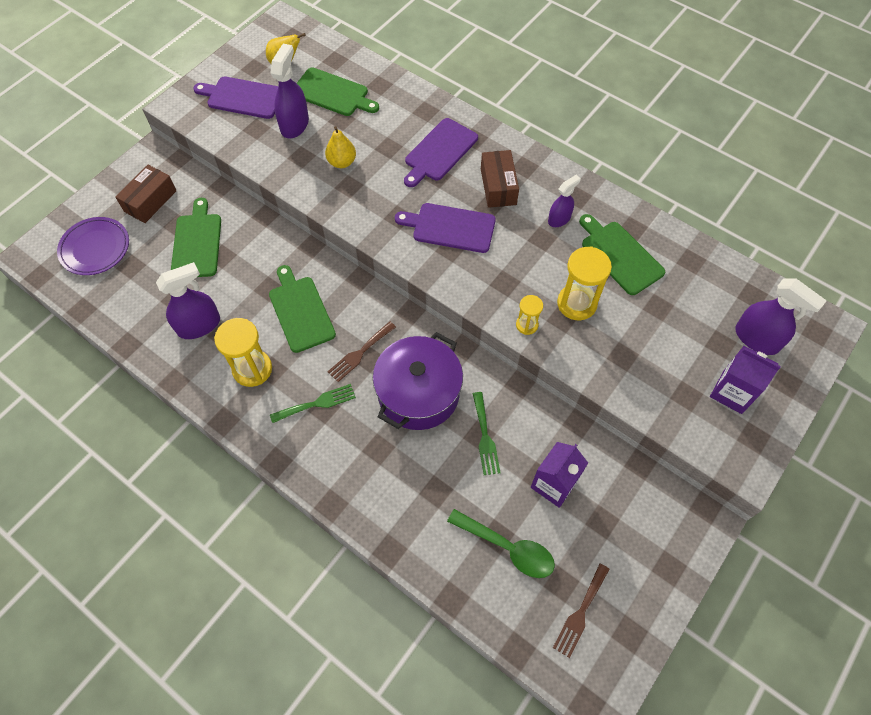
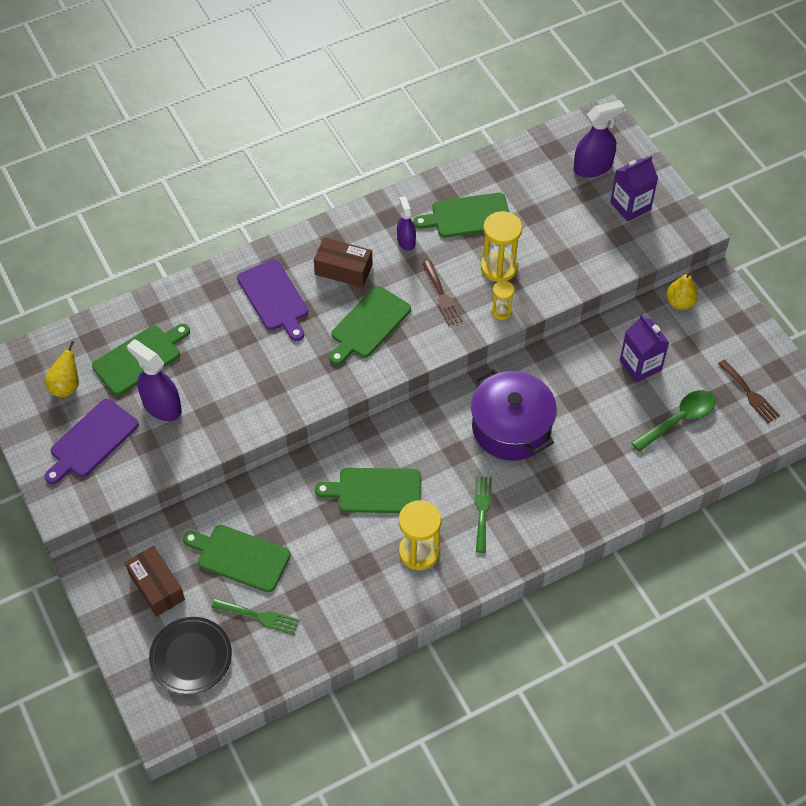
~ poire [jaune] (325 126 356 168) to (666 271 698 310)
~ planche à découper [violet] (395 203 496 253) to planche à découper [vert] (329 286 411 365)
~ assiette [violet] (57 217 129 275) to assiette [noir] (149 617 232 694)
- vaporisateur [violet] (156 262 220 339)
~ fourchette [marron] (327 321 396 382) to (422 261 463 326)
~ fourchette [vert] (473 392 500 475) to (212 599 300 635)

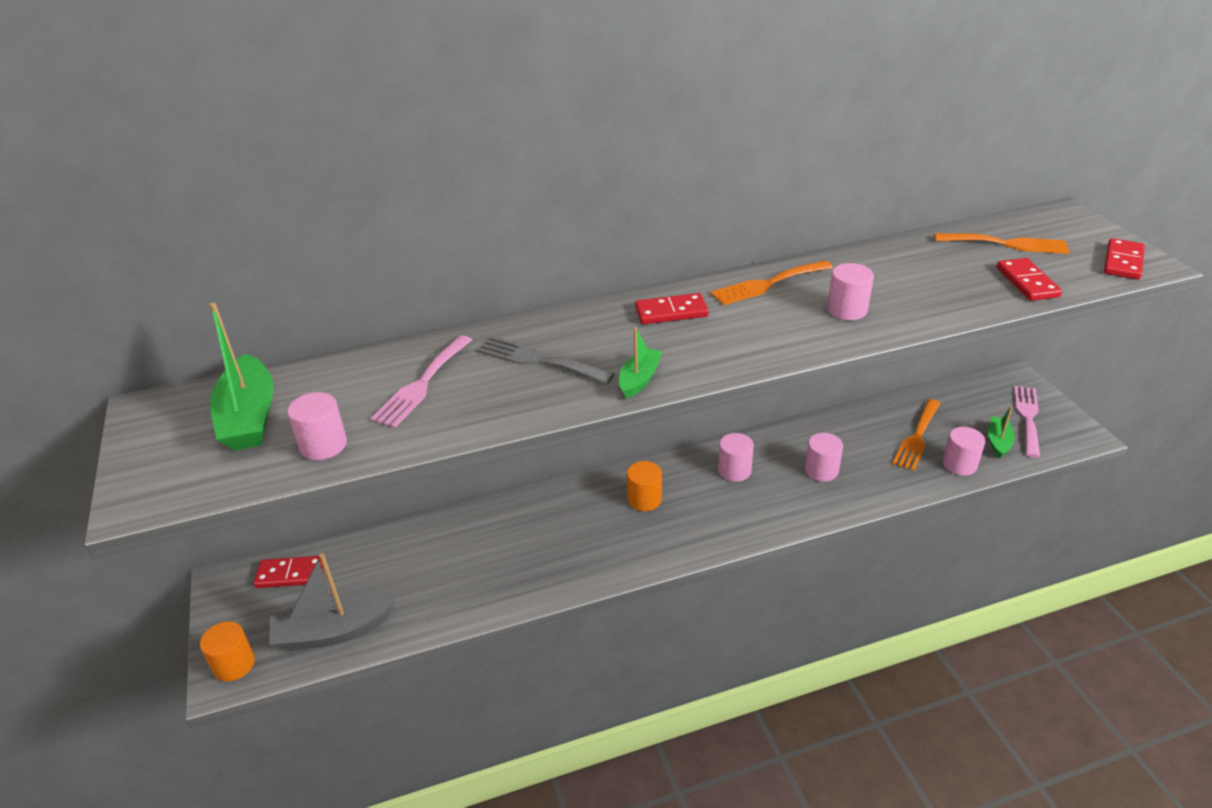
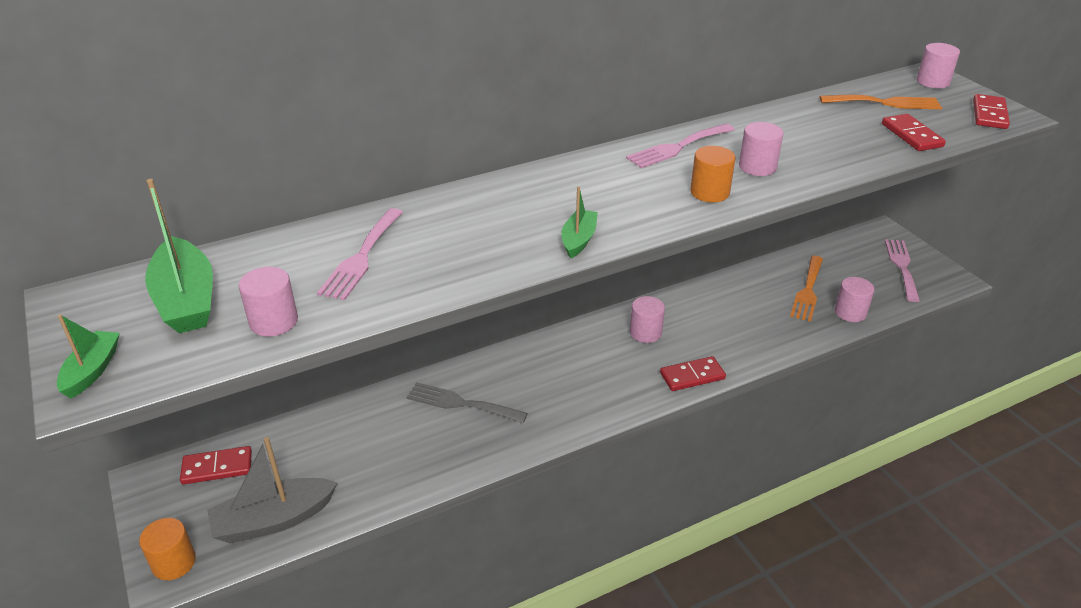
~ fourchette [orange] (711 260 833 306) to fourchette [rose] (626 124 735 168)
~ domino [rouge] (635 293 709 324) to (660 356 726 391)
~ fourchette [gris] (477 336 614 384) to (406 382 528 423)
~ bateau [vert] (988 406 1015 459) to (57 314 120 399)
~ cylindre [rose] (805 433 843 482) to (917 43 960 88)
~ cylindre [orange] (627 461 662 511) to (690 146 735 202)

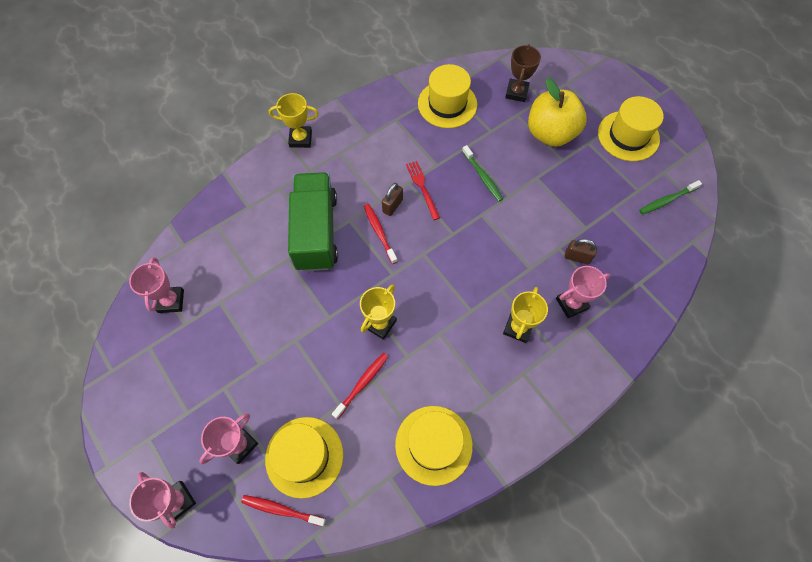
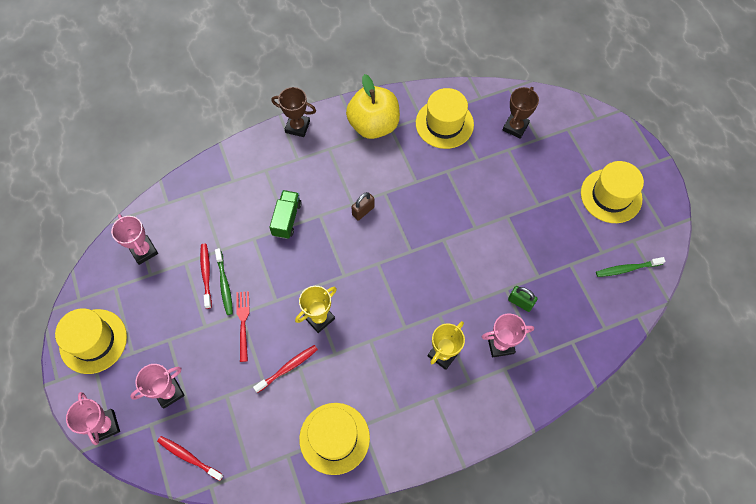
~ pomme [jaune] (528 78 586 147) to (346 74 400 139)
~ trophée [jaune] (269 93 319 148) to trophée [marron] (271 87 316 137)
~ brosse à dents [vert] (462 145 503 202) to (215 248 233 315)
~ fourchette [rouge] (406 161 440 220) to (236 291 250 362)
~ camion [vert] (288 172 338 272) = (269 190 302 239) x0.52
~ brosse à dents [rouge] (364 204 398 264) to (200 244 212 309)
~ cadenas [marron] (565 239 597 264) to cadenas [vert] (508 286 537 312)
~ trophée [rose] (129 257 184 313) = (111 214 158 265) 45 degrees counterclockwise
~ chapeau [jaune] (265 417 343 499) to (55 308 127 374)

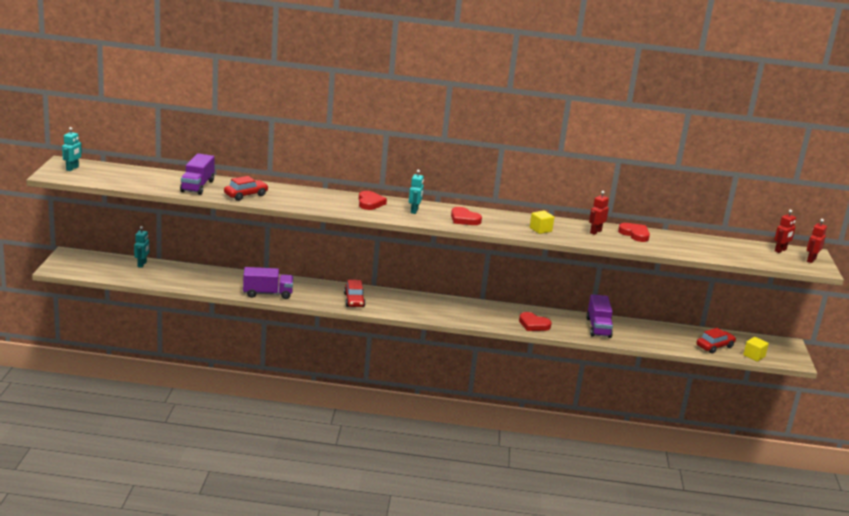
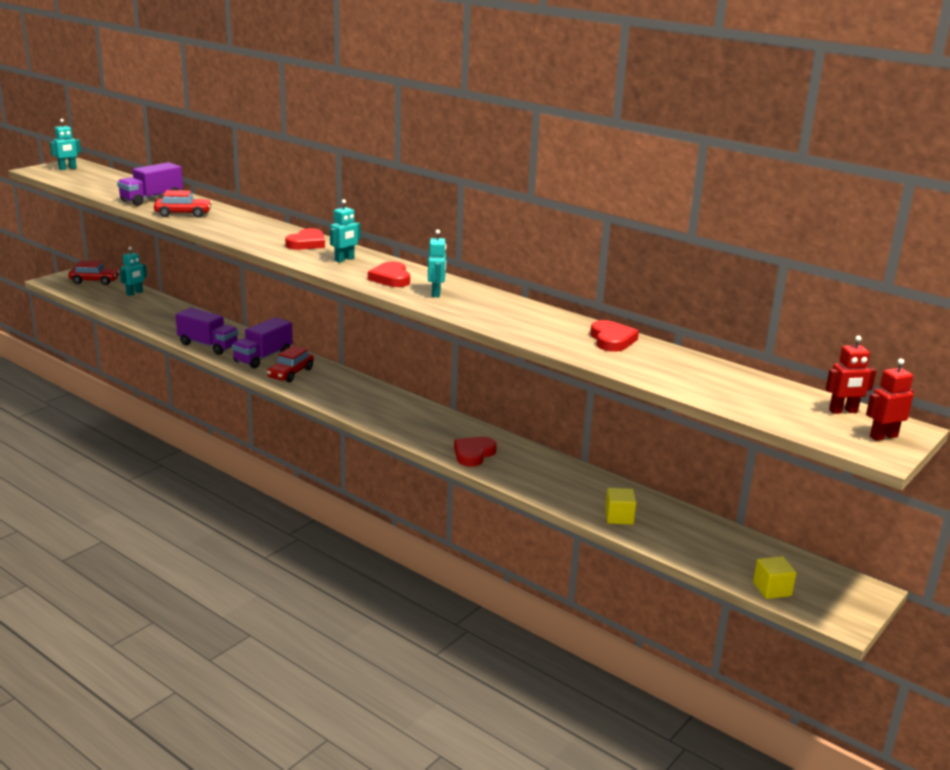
- robot [rouge] (589 191 609 235)
~ cube [jaune] (530 211 554 234) to (605 488 636 525)
~ camion [violet] (586 294 613 338) to (232 317 293 368)
~ cœur [rouge] (519 312 552 331) = (454 437 497 467) 60 degrees clockwise
~ voiture [rouge] (697 328 736 354) to (69 260 120 285)
+ robot [turquoise] (428 229 447 297)

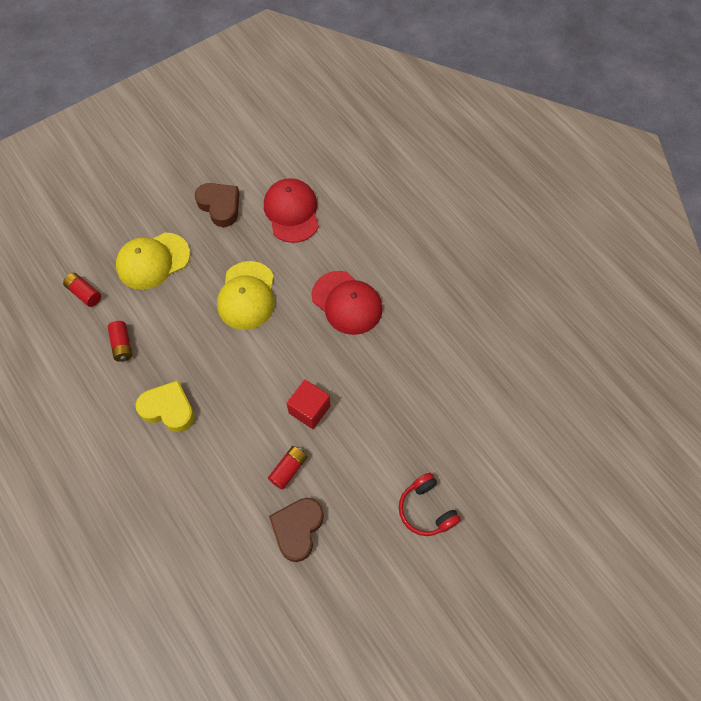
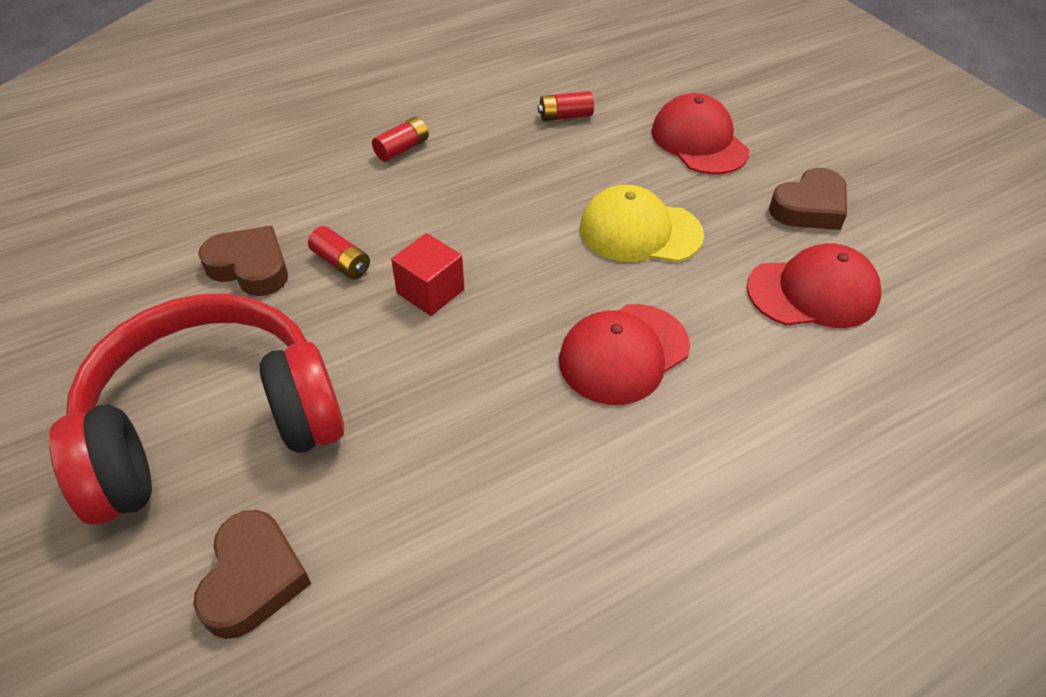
~ casquette [jaune] (116 233 190 290) to casquette [rouge] (651 93 749 174)
~ pile [rouge] (63 273 101 307) to (372 117 429 162)
- cœur [jaune] (136 380 195 432)
~ casque audio [rouge] (399 473 461 536) = (49 294 344 525) x2.44
+ cœur [marron] (193 510 311 639)

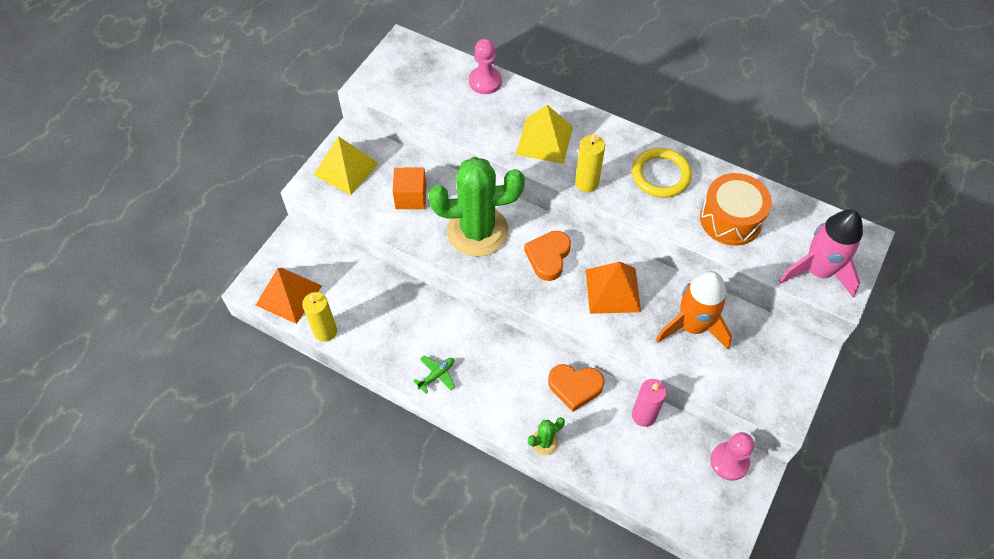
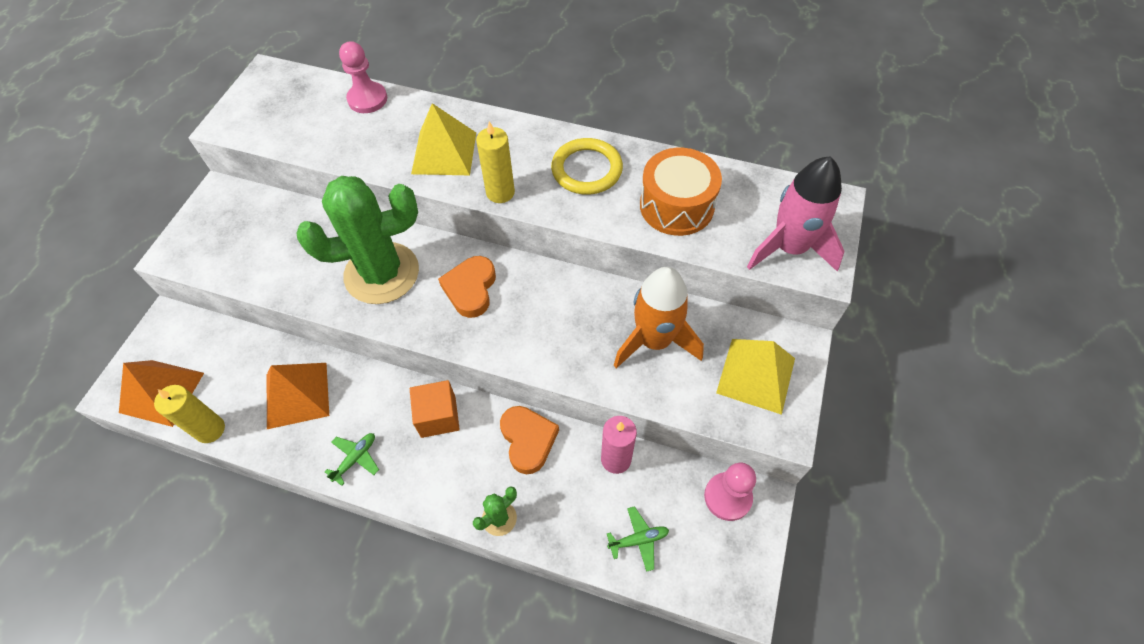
~ pyramide [jaune] (314 136 379 195) to (716 339 795 415)
~ cube [orange] (393 168 426 209) to (410 380 460 438)
~ pyramide [orange] (586 262 641 314) to (267 363 329 429)
~ cœur [orange] (548 364 604 412) = (500 406 559 474) 105 degrees counterclockwise
+ avion [vert] (607 506 669 572)

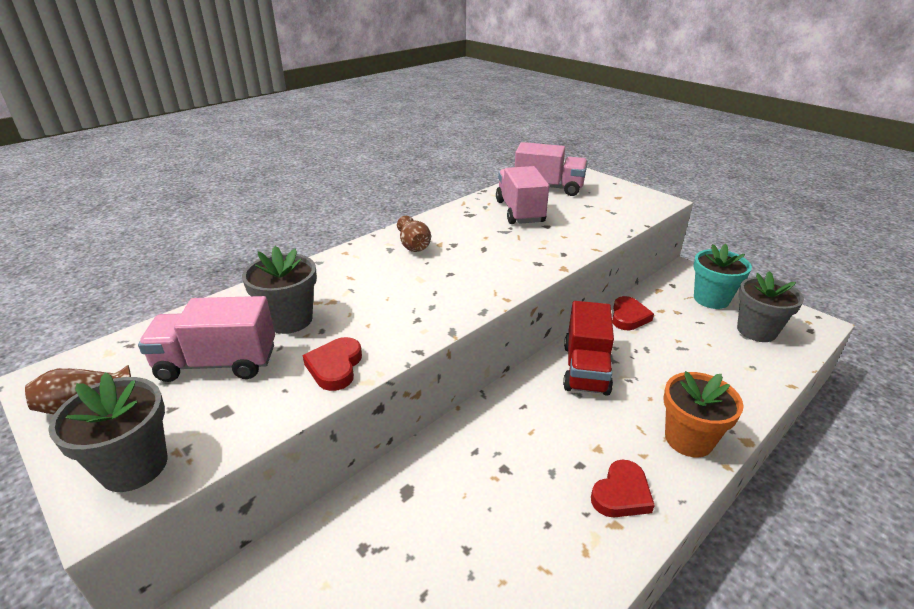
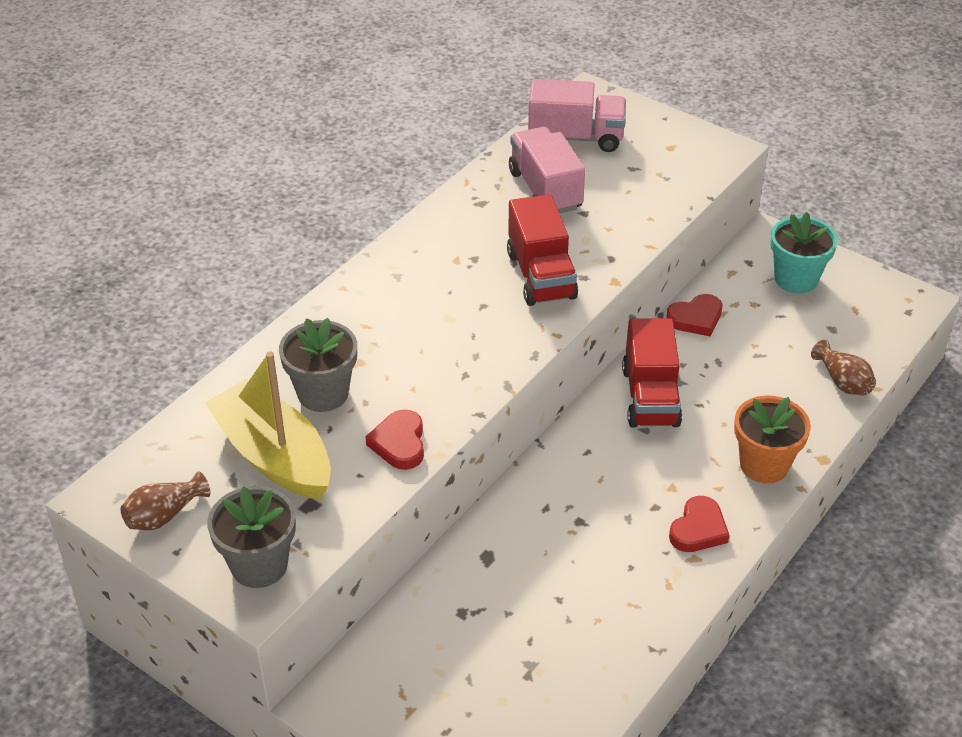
~ vase [marron] (397 216 431 252) to (811 340 876 396)
- pot de fleurs [gris] (737 271 804 342)
~ camion [rose] (138 296 275 382) to bateau [jaune] (205 351 331 500)
~ cœur [rouge] (612 296 654 330) = (666 294 723 336) 60 degrees clockwise
+ camion [rouge] (507 194 578 306)

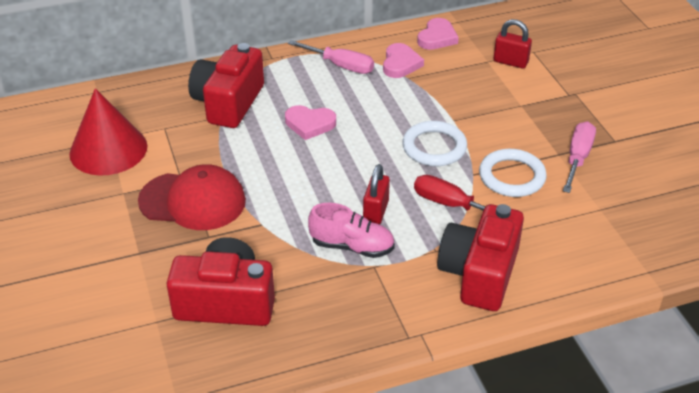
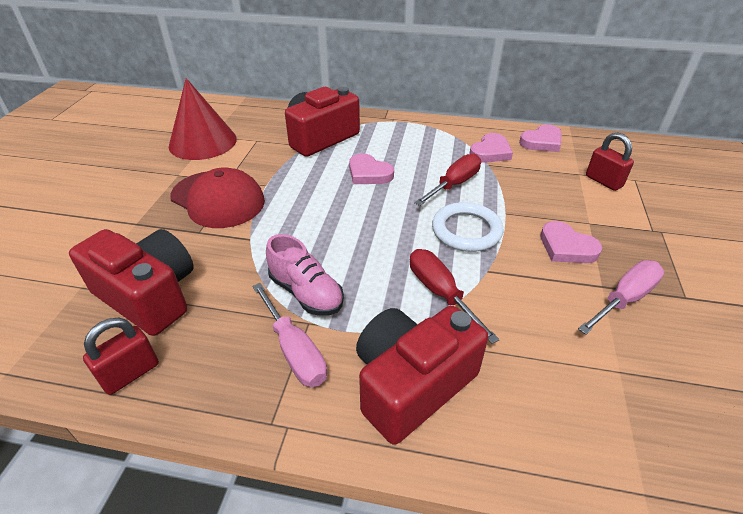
~ tournevis [rose] (288 40 374 74) to (253 283 327 387)
- anneau [blanc] (479 149 547 197)
~ cadenas [rouge] (363 164 390 224) to (83 318 159 395)
+ tournevis [rouge] (414 154 481 206)
+ cœur [rose] (540 221 602 263)

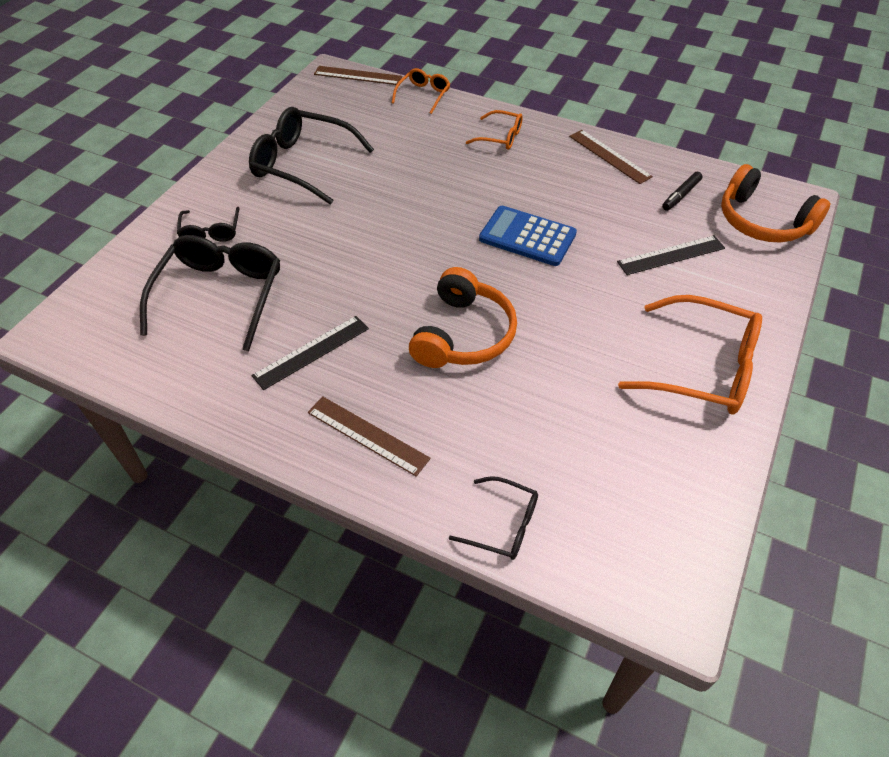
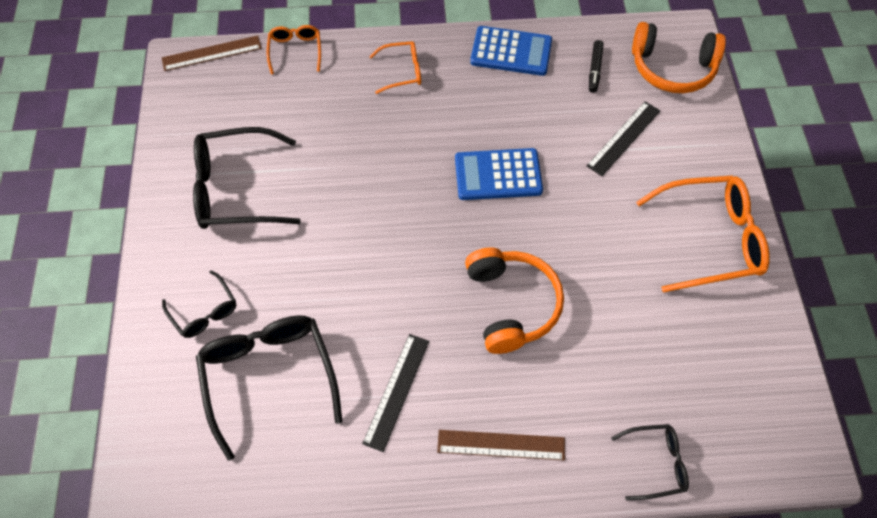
~ règle [marron] (569 130 653 184) to calculatrice [bleu] (470 26 552 76)

